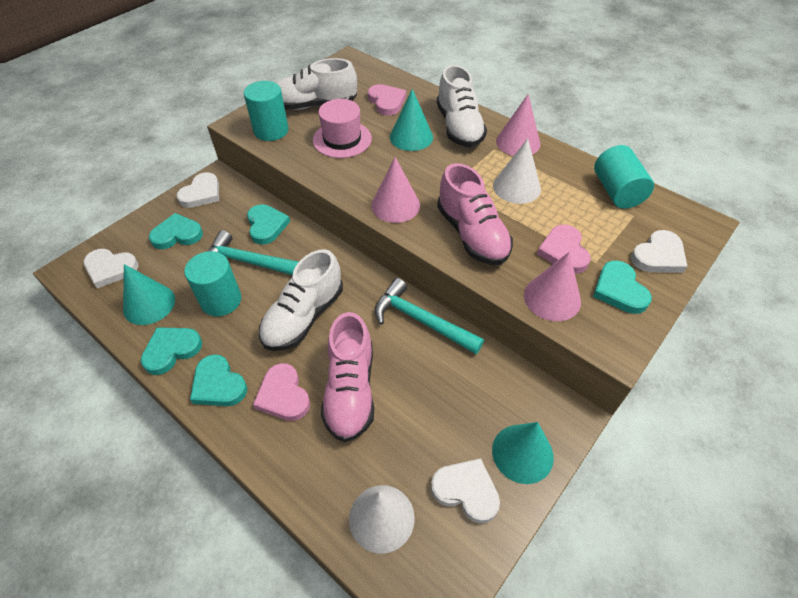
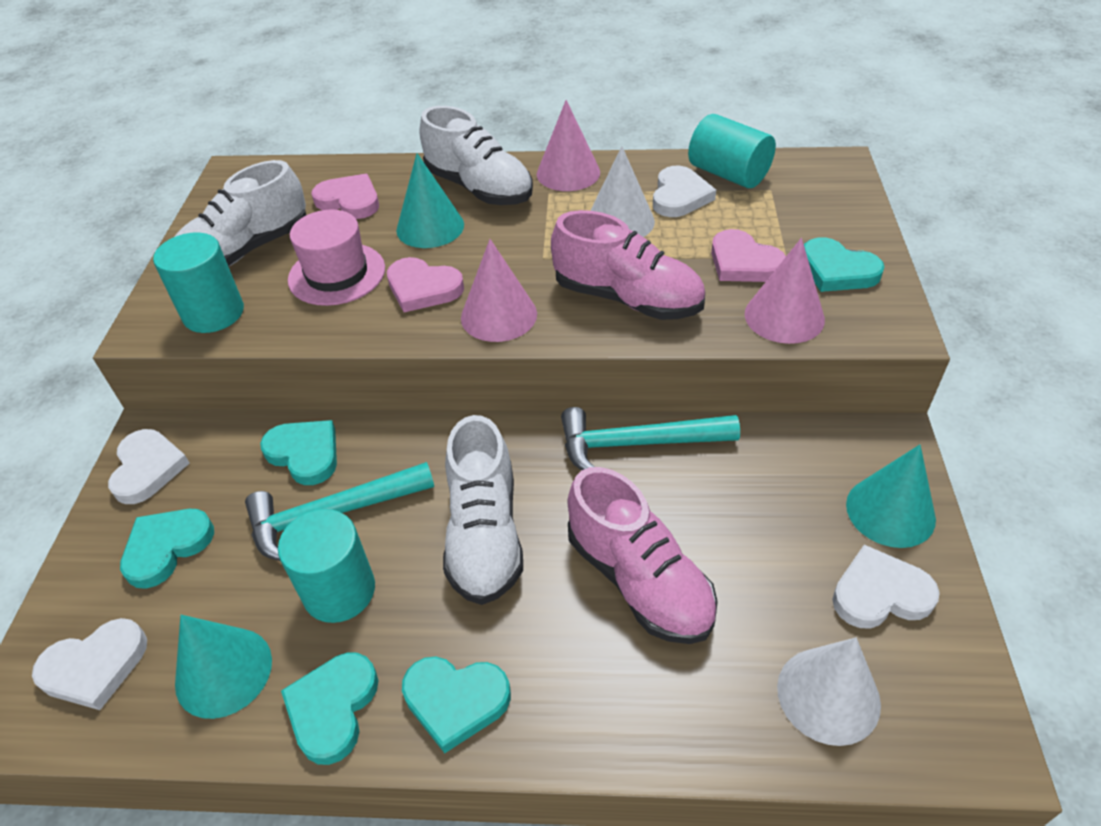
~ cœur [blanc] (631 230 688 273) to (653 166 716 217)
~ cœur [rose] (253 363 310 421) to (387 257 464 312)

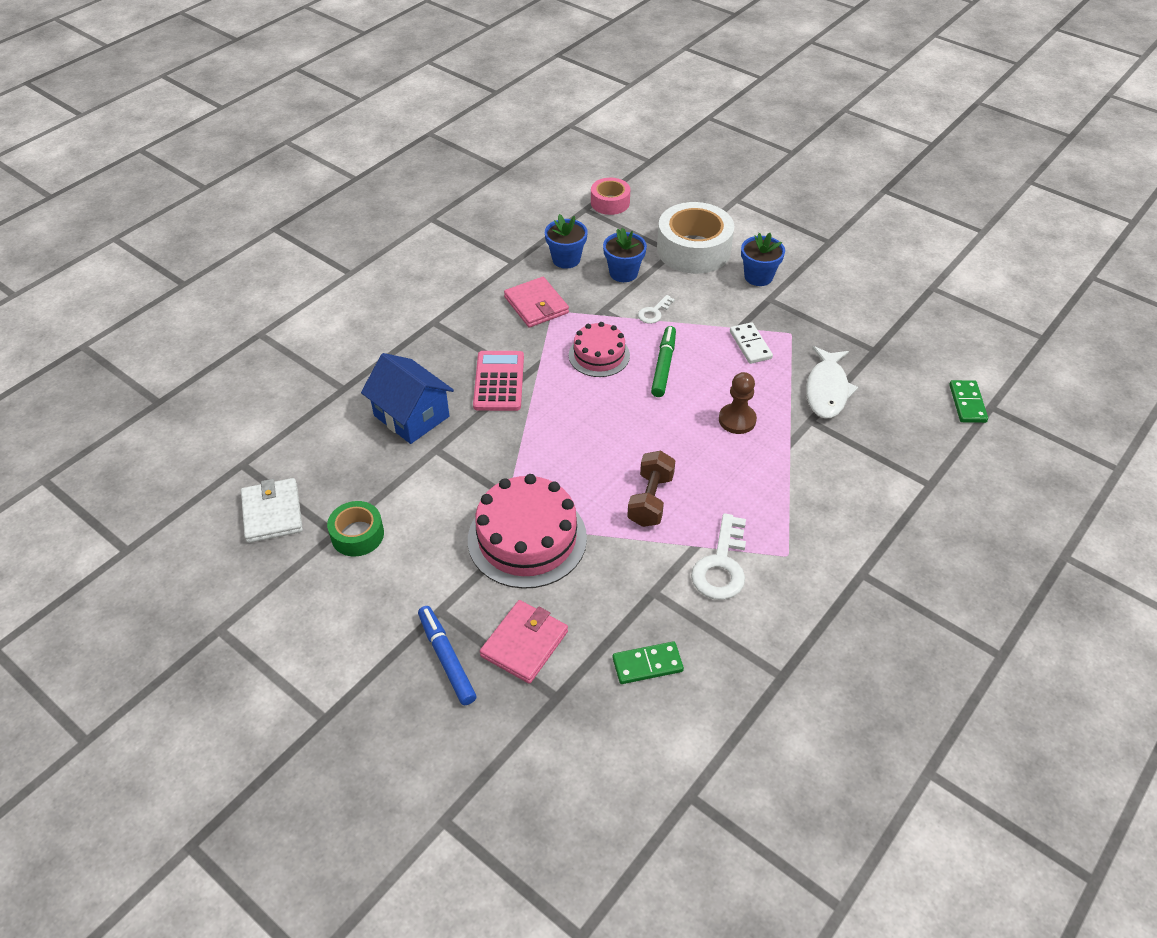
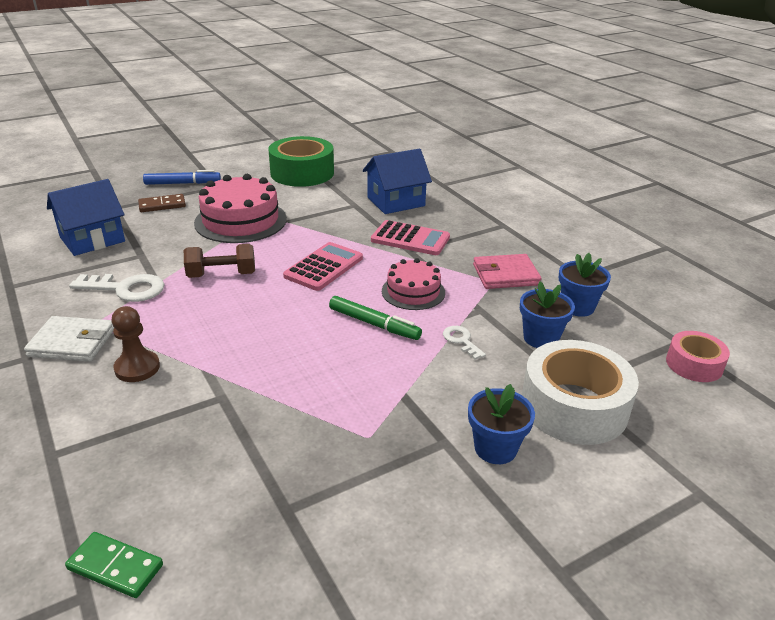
- domino [blanc] (730 322 773 364)
- poisson [blanc] (806 346 858 419)
~ pion [marron] (719 372 757 434) to (111 306 160 382)
~ haltère [marron] (627 451 675 527) = (184 244 255 278) 45 degrees counterclockwise
~ portefeuille [blanc] (241 478 303 543) to (24 316 114 362)
~ ruban adhésif [vert] (327 501 384 557) = (268 136 334 187) x1.80
~ clé [blanc] (691 513 746 600) = (69 274 165 302) 150 degrees clockwise
~ portefeuille [rose] (480 600 568 684) to domino [marron] (138 194 186 212)
~ domino [vert] (613 641 684 684) to maison [bleu] (47 179 125 256)
+ calculatrice [rose] (283 242 363 291)

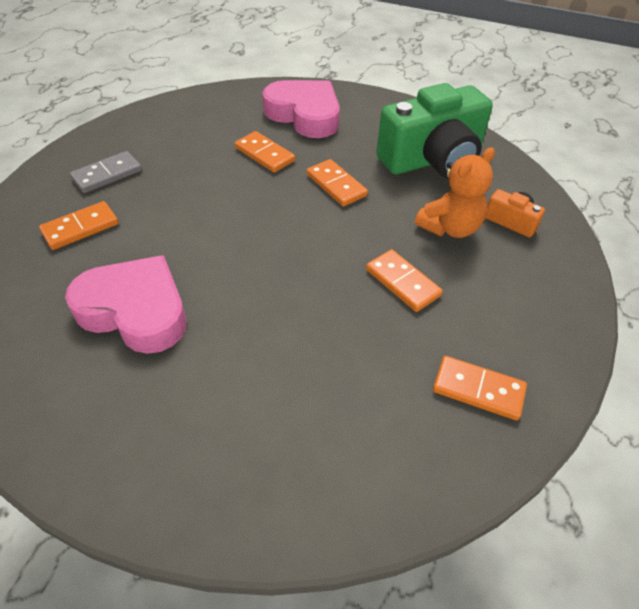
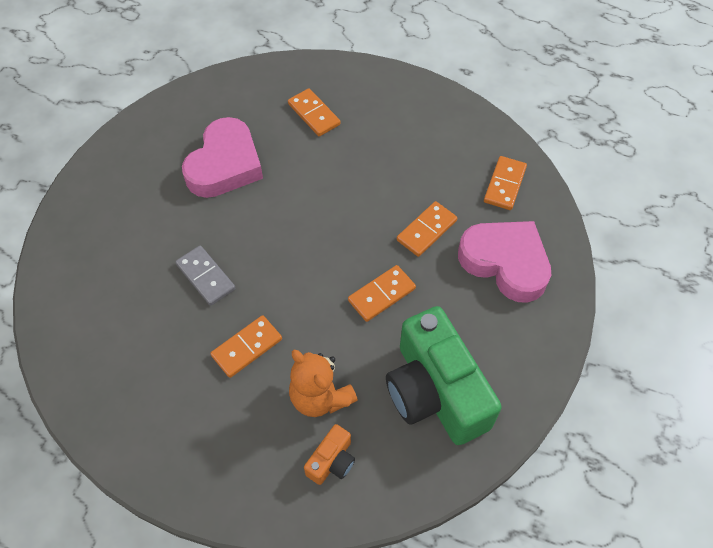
~ cœur [rose] (262 80 340 138) = (458 221 551 303) 90 degrees counterclockwise
~ domino [gris] (70 151 142 193) to (176 246 235 306)
~ domino [orange] (433 356 527 420) to (484 156 527 210)

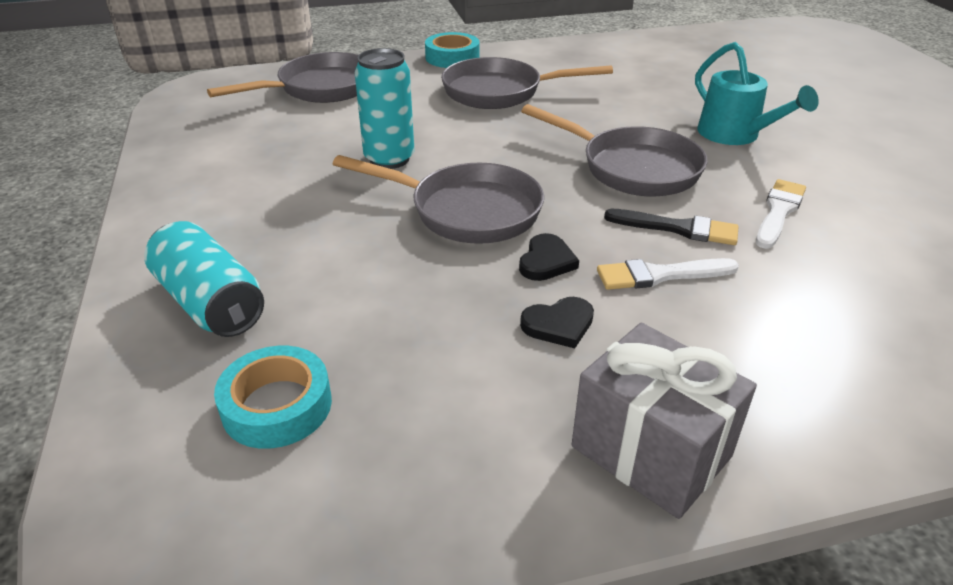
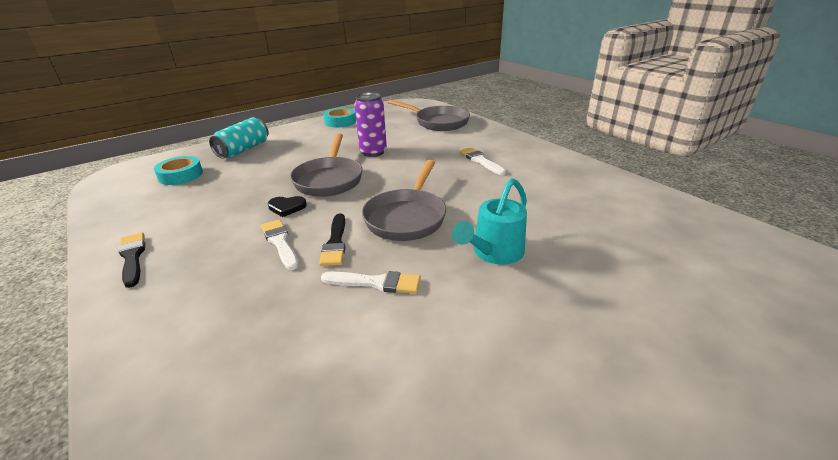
~ ruban adhésif [turquoise] (425 32 479 68) to (323 108 356 127)
~ canette [turquoise] (355 48 414 169) to canette [violet] (354 92 387 157)
~ poêle [gris] (441 57 613 109) to pinceau [blanc] (459 147 506 175)
- cœur [noir] (520 297 594 348)
~ cadeau [gris] (572 323 757 519) to pinceau [noir] (118 232 145 288)

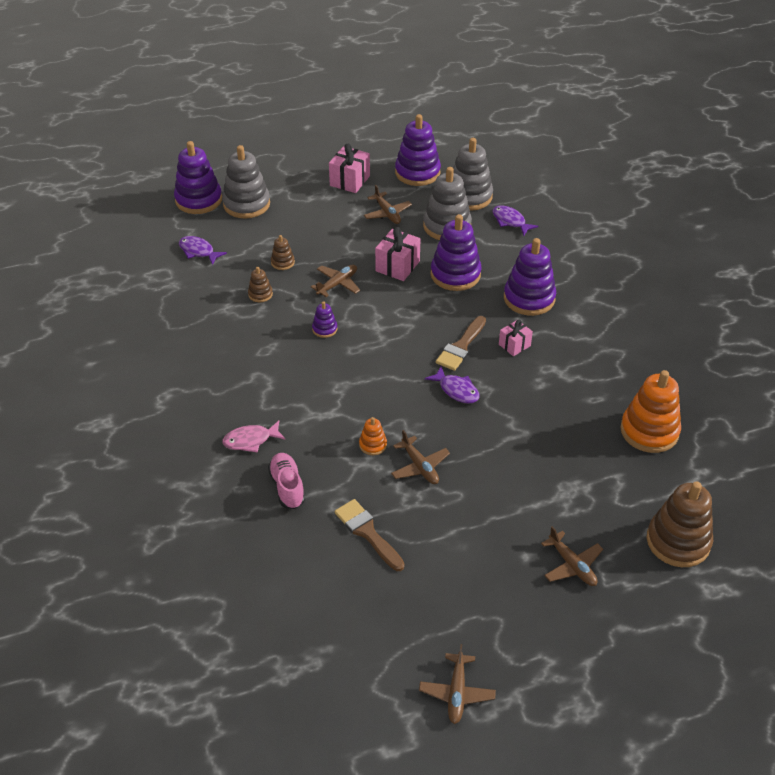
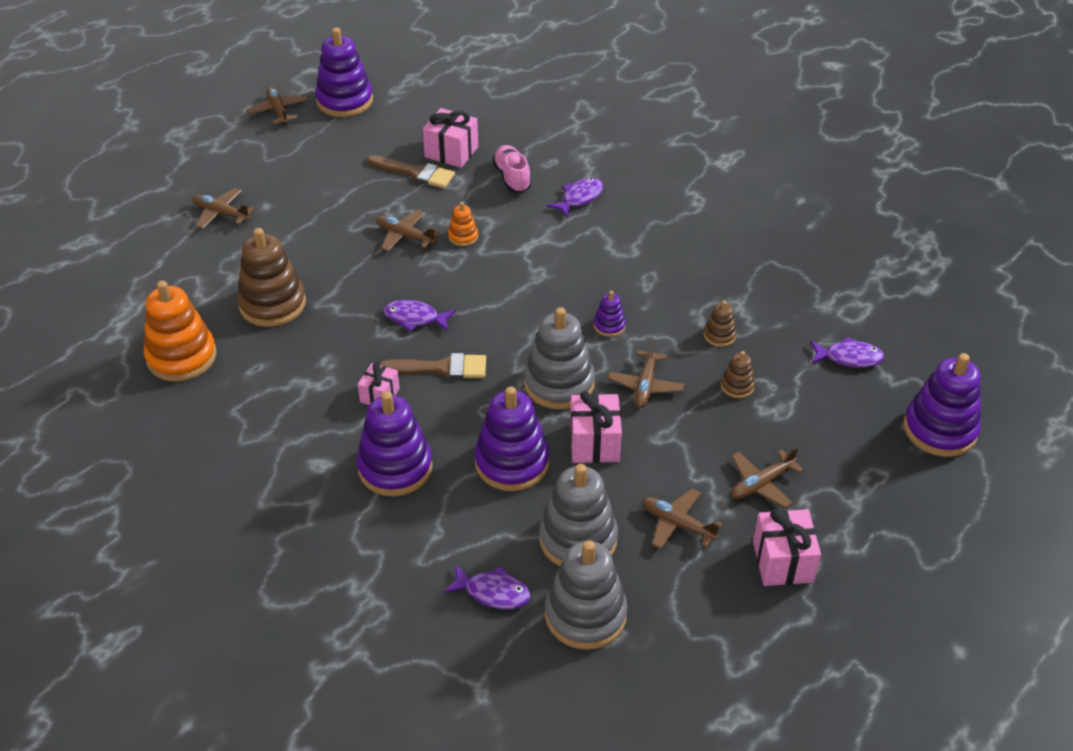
~ jouet à empiler [violet] (395 114 441 186) to (315 28 373 117)
~ jouet à empiler [gris] (222 145 270 219) to (524 307 595 409)
~ pinceau [marron] (436 316 486 371) = (379 353 486 379) 90 degrees clockwise
~ poisson [rose] (222 420 286 453) to poisson [violet] (547 178 603 218)
~ chaussure [rose] (268 453 305 509) = (493 145 531 193) 150 degrees counterclockwise
~ jouet à empiler [marron] (647 481 713 567) to (237 228 306 327)
+ cadeau [rose] (423 108 478 168)
+ avion [marron] (731 447 804 508)

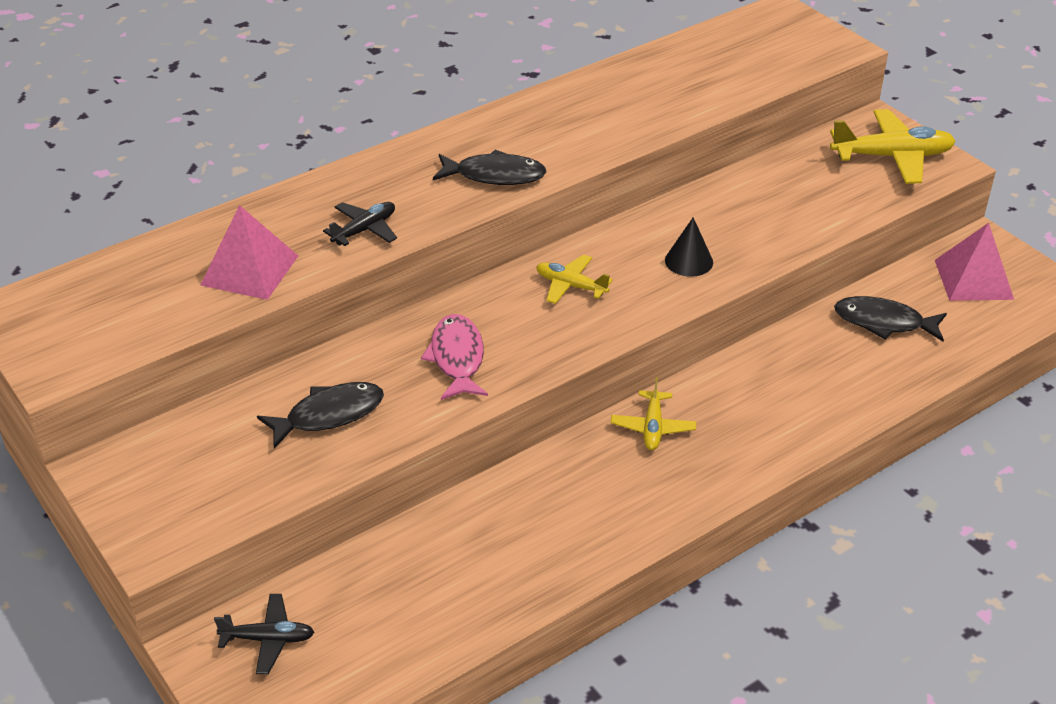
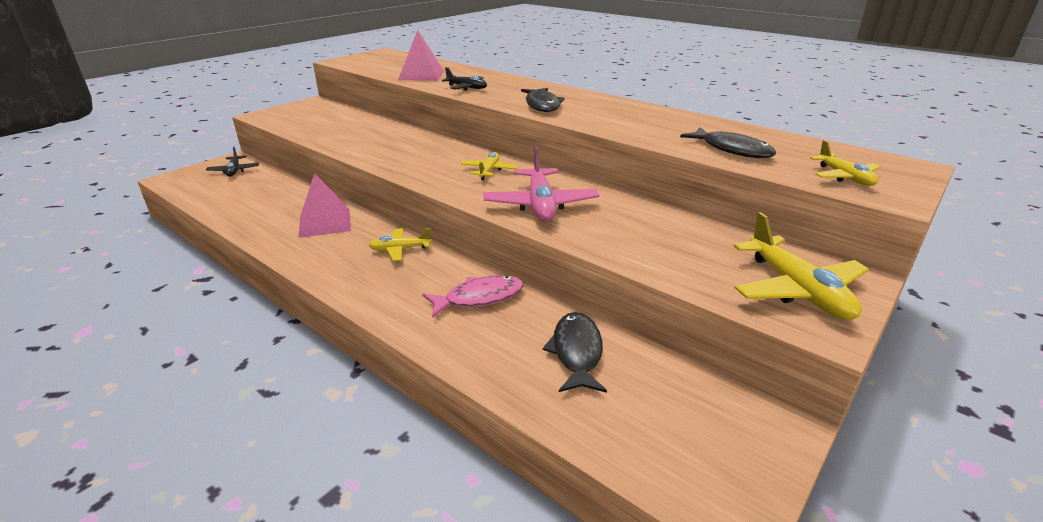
~ cône [noir] (665 217 713 277) to avion [rose] (483 147 600 222)
~ pyramide [rose] (935 223 1014 301) to (298 173 351 238)
~ poisson [rose] (421 314 488 400) to (422 275 524 318)
~ poisson [noir] (257 382 384 449) to (680 127 776 158)
+ avion [jaune] (810 140 881 186)

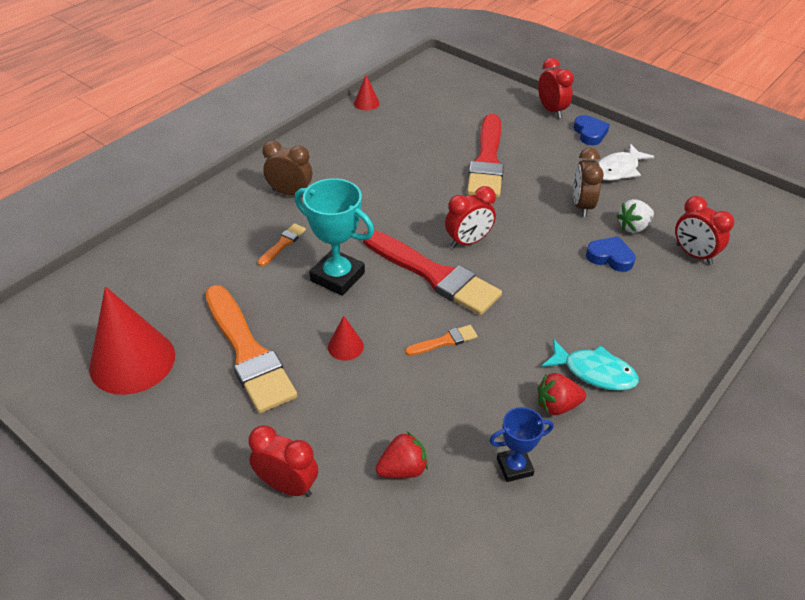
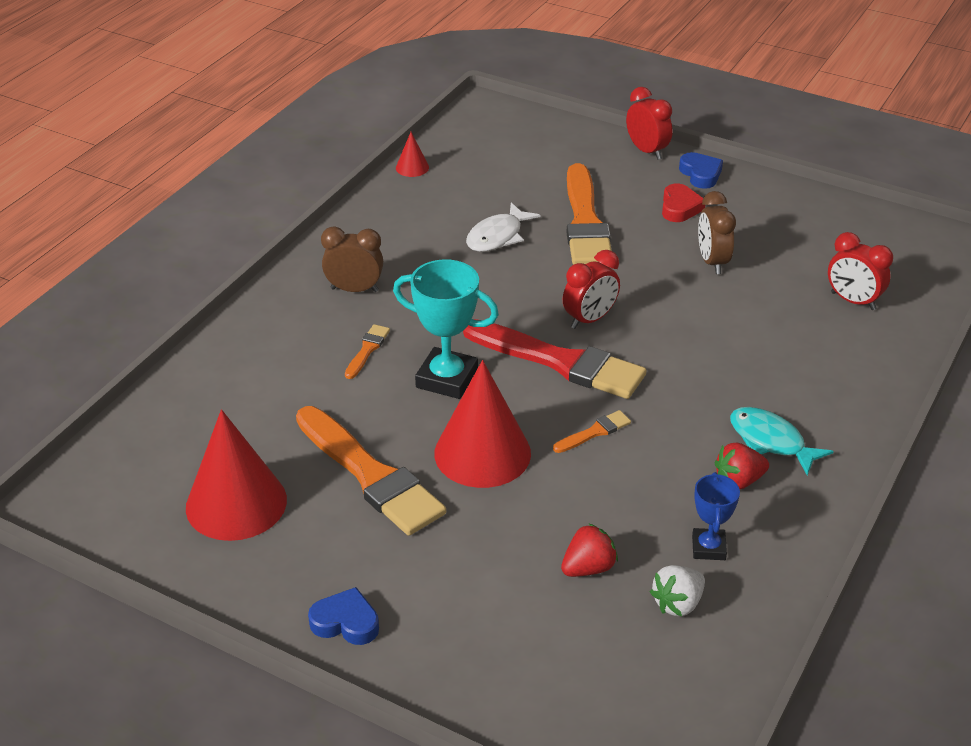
~ pinceau [rouge] (467 114 504 198) to pinceau [orange] (566 163 612 265)
~ poisson [blanc] (598 144 654 181) to (466 202 541 252)
~ fraise [blanc] (617 199 654 233) to (650 565 705 616)
~ cœur [bleu] (586 236 635 272) to (308 587 379 645)
~ cône [rouge] (328 316 364 361) = (434 360 531 488) x2.27
~ poisson [turquoise] (541 339 639 391) = (730 407 834 476) 150 degrees counterclockwise
~ trophée [bleu] (489 407 553 482) = (692 472 740 560) 60 degrees counterclockwise
- réveil [rouge] (248 425 318 497)
+ cœur [rouge] (662 184 705 222)

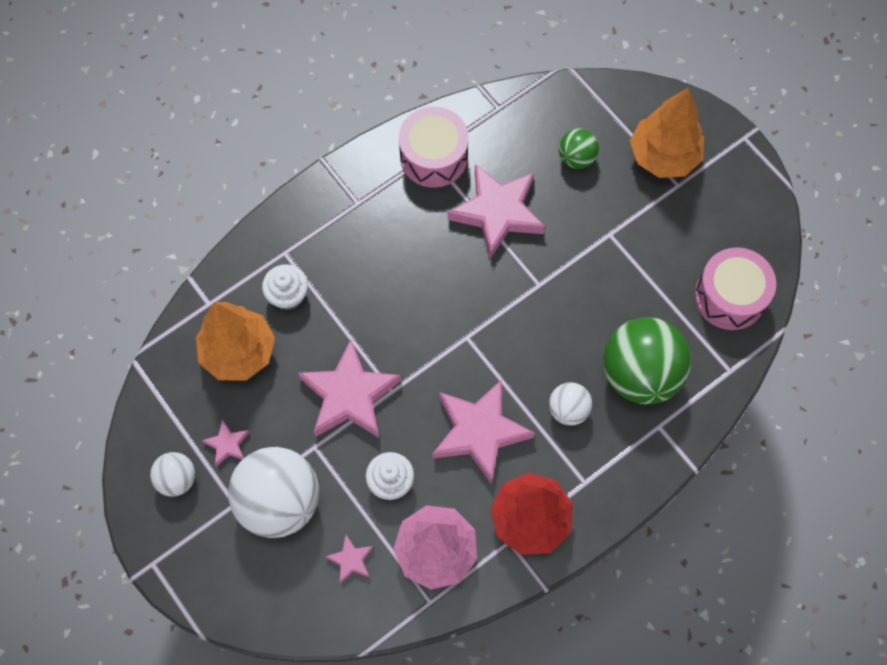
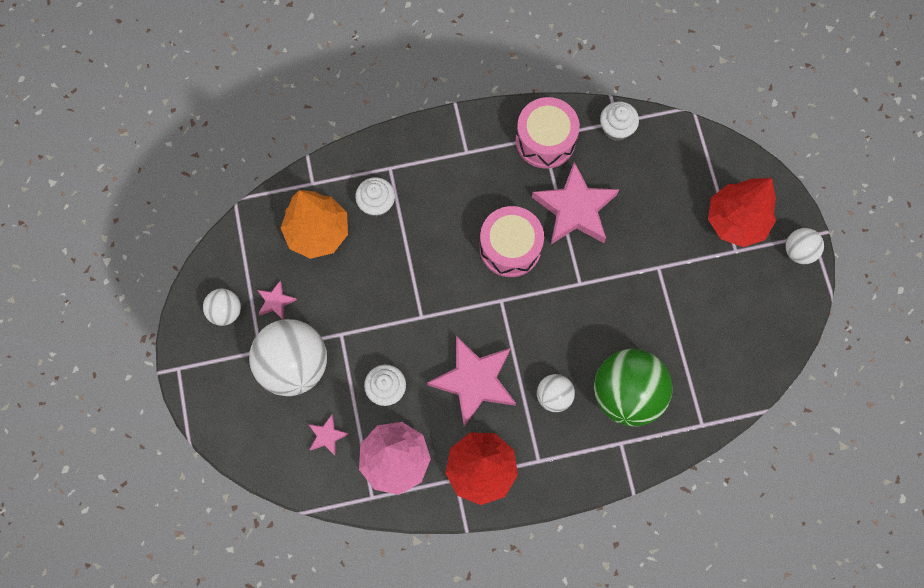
~ arbre [orange] (630 87 704 178) to arbre [rouge] (708 178 776 247)
- balle [vert] (559 128 599 169)
~ tambour [rose] (695 247 776 330) to (480 206 544 277)
- étoile [rose] (298 340 401 438)
+ muffin [blanc] (600 101 639 141)
+ balle [blanc] (785 228 824 264)

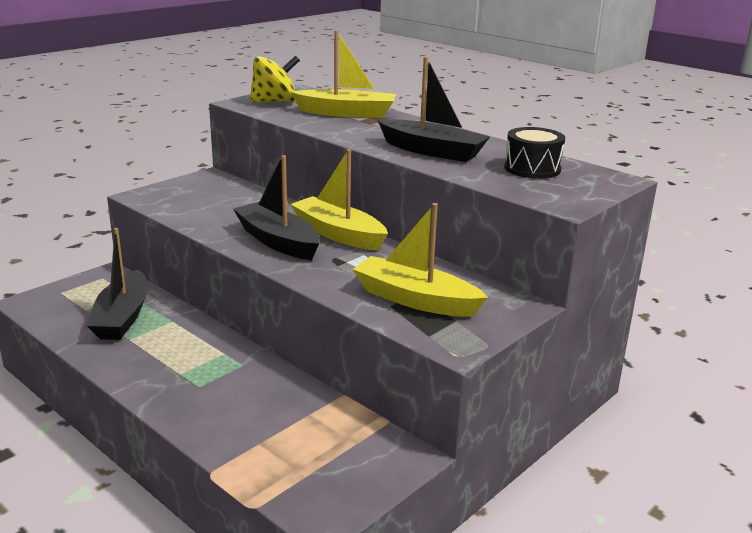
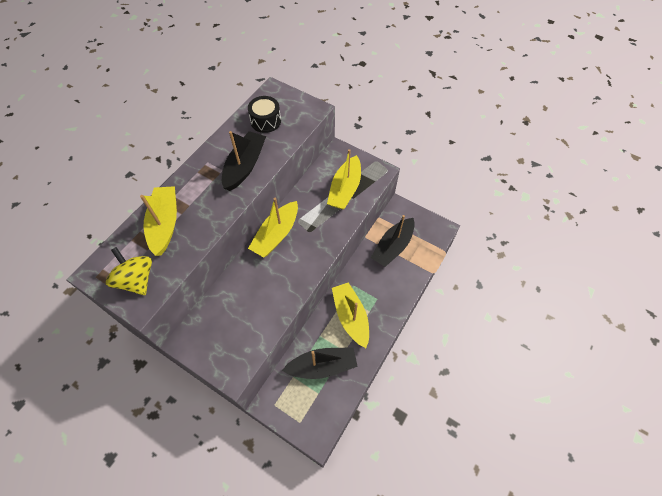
~ bateau [noir] (233 155 320 260) to (371 215 415 267)
+ bateau [jaune] (332 282 369 348)

